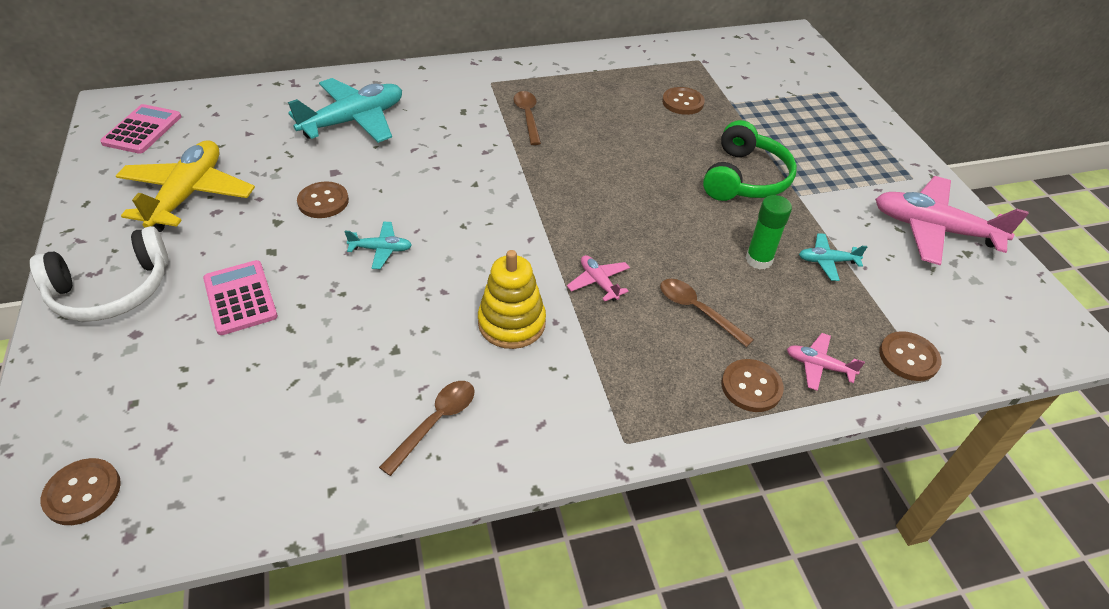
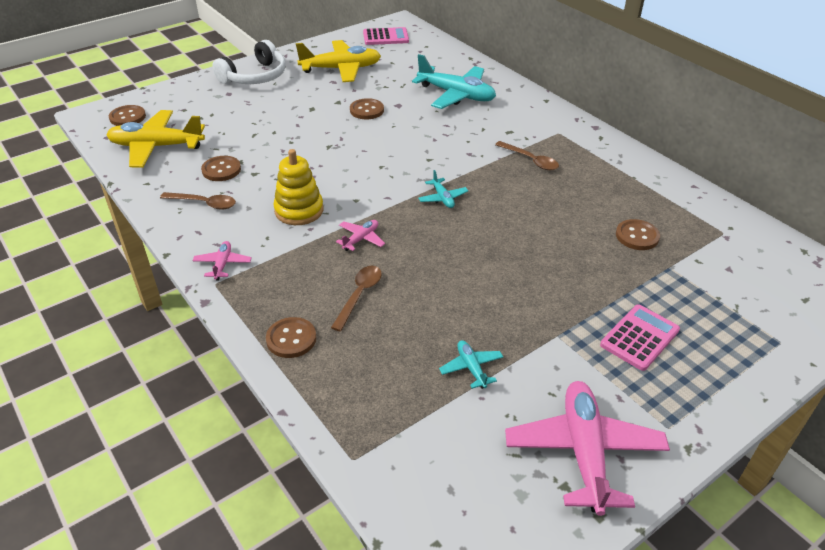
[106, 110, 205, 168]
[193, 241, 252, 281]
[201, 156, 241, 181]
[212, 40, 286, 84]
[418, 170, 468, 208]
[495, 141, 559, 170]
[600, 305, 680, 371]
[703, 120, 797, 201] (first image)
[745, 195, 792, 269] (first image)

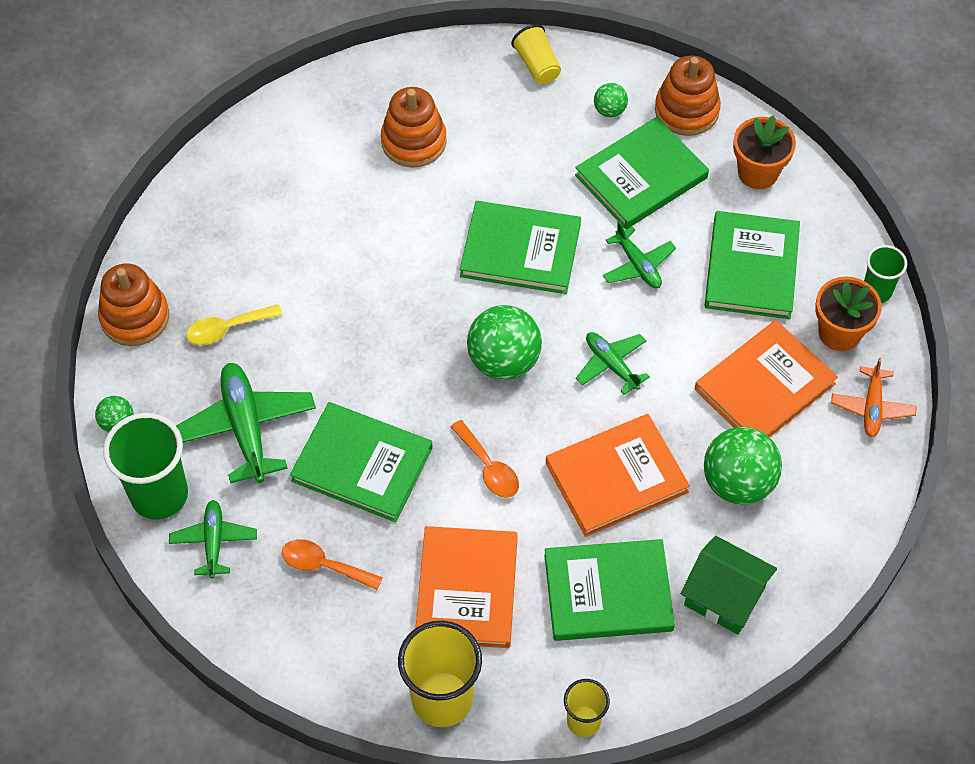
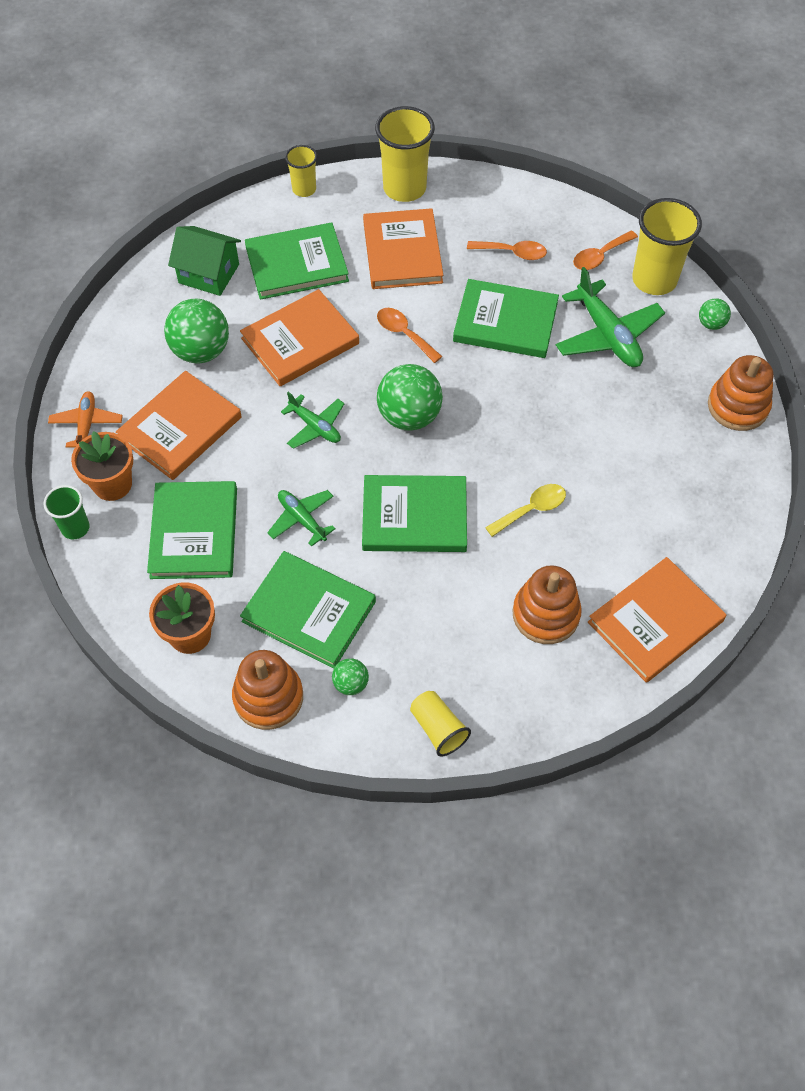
[240, 551, 376, 669]
[485, 484, 566, 537]
[573, 230, 638, 270]
[588, 557, 726, 683]
[632, 198, 702, 295]

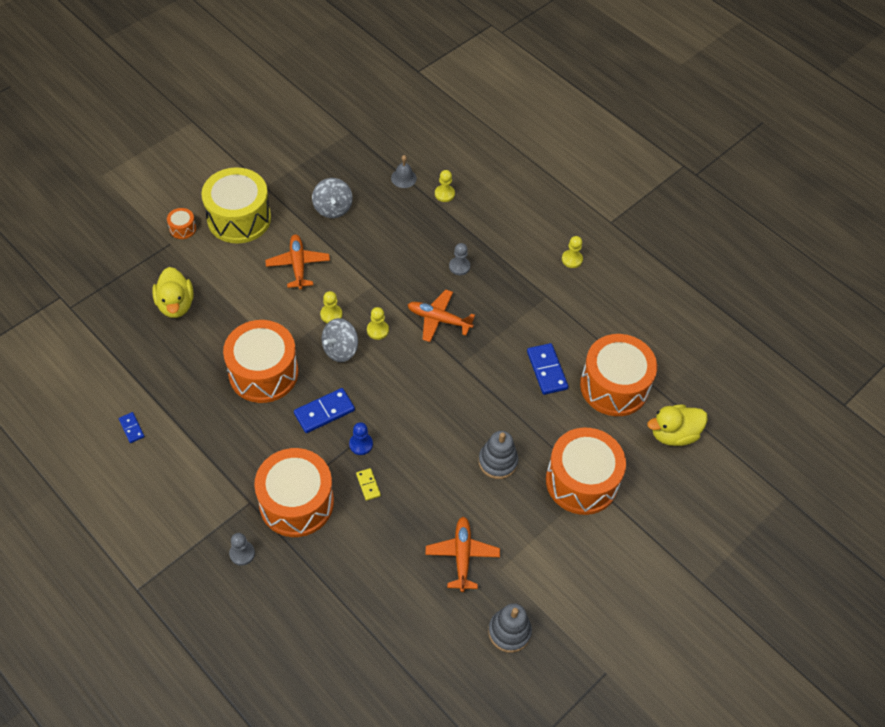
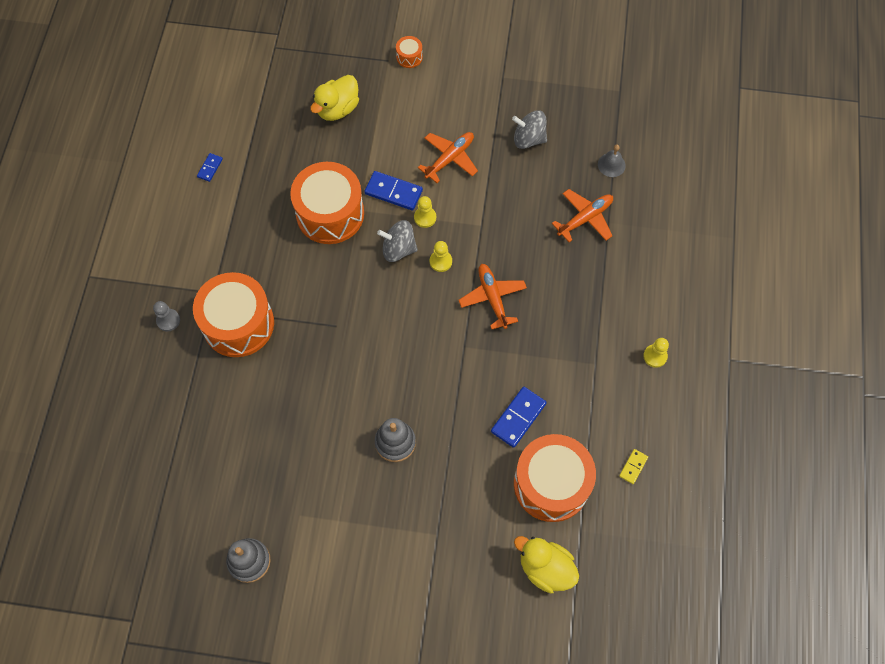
[364, 171, 423, 211]
[512, 110, 547, 149]
[552, 189, 613, 242]
[619, 449, 648, 484]
[201, 168, 271, 243] (first image)
[349, 422, 373, 455] (first image)
[435, 170, 455, 202] (first image)
[449, 243, 470, 275] (first image)
[546, 428, 626, 515] (first image)

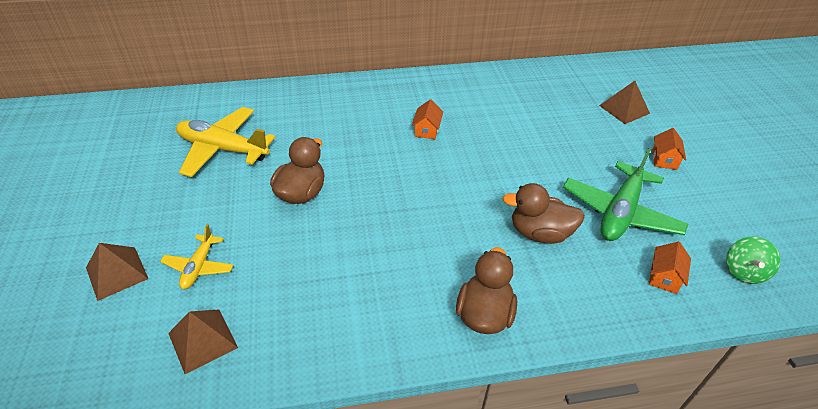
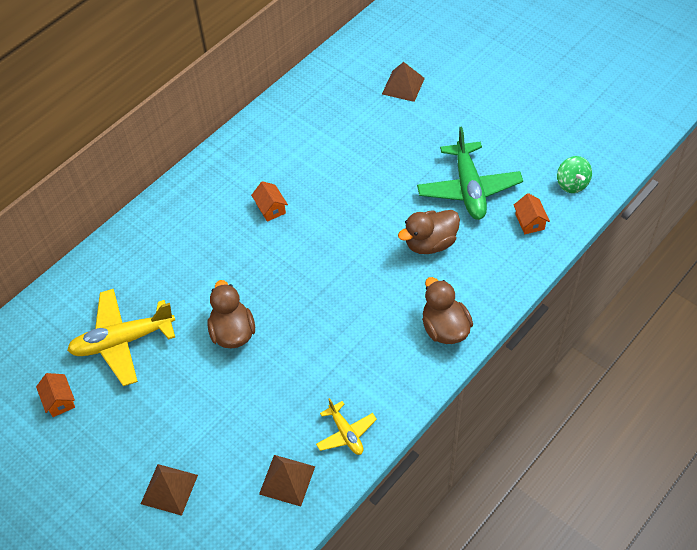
[36, 373, 75, 417]
[316, 398, 377, 455]

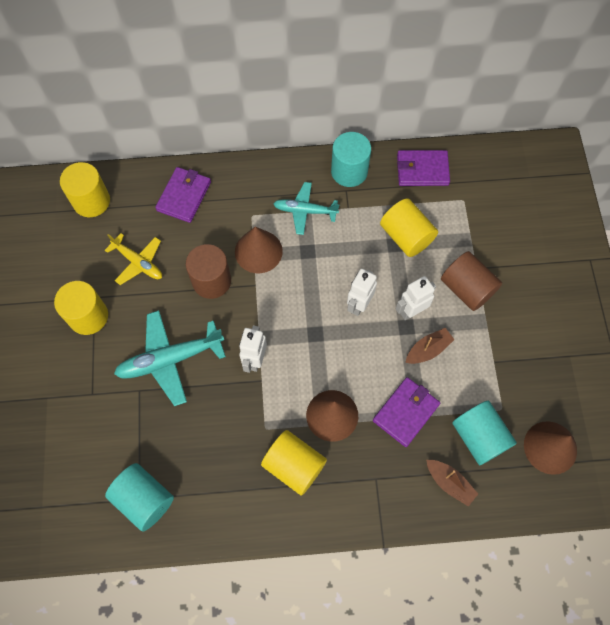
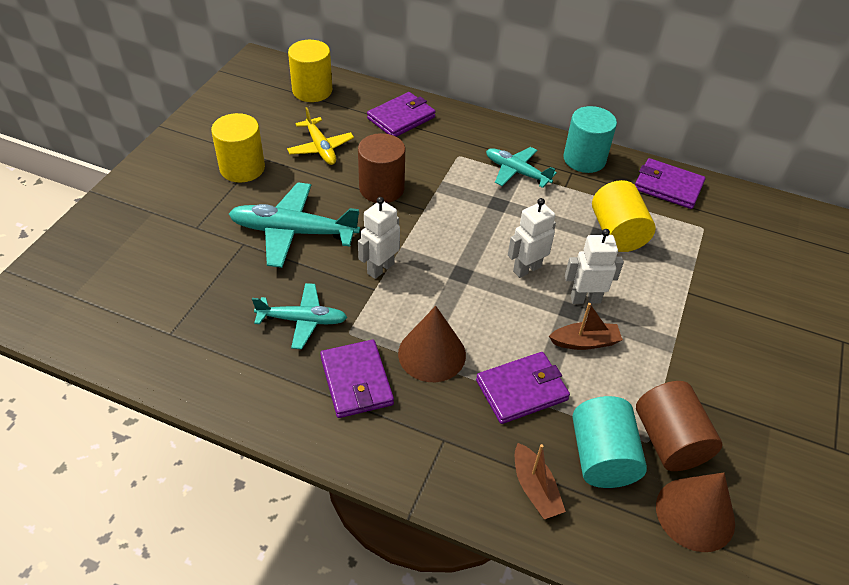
[252, 283, 347, 349]
[320, 340, 394, 418]
[636, 381, 722, 471]
[105, 463, 174, 532] (first image)
[235, 227, 283, 273] (first image)

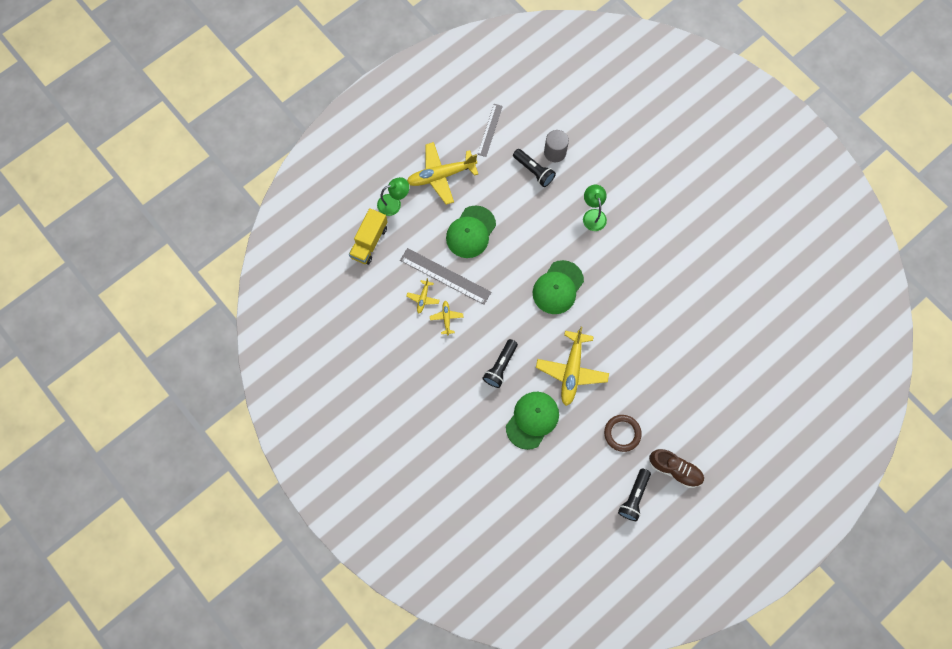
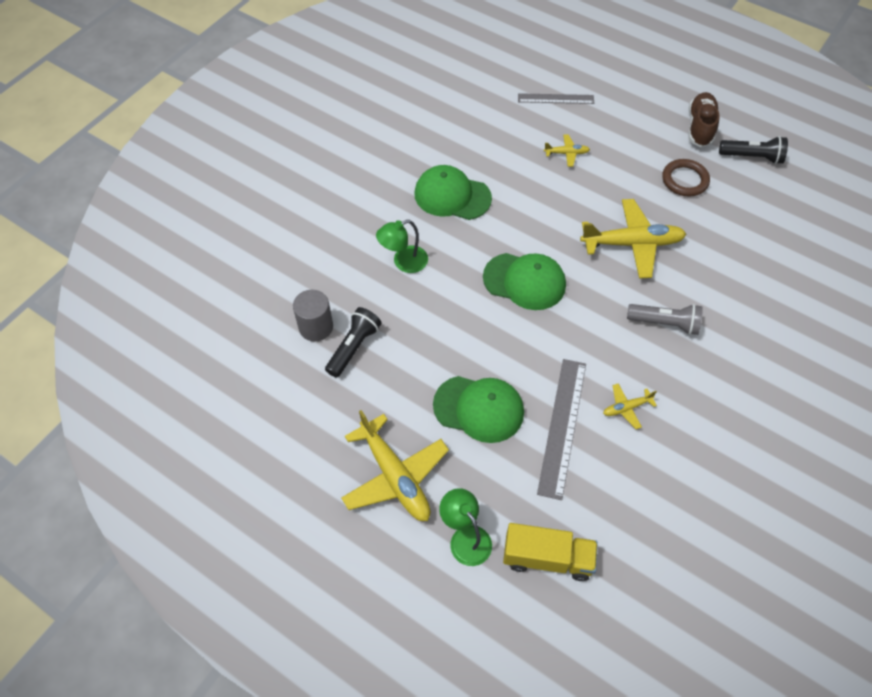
[414, 165, 492, 220]
[518, 93, 594, 104]
[544, 135, 590, 167]
[627, 304, 703, 335]

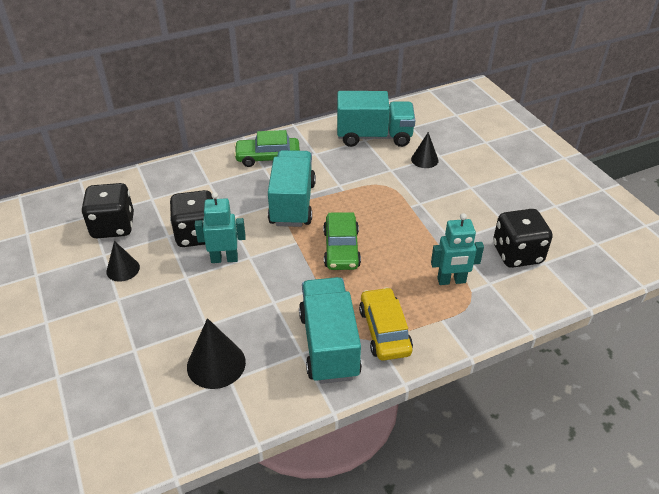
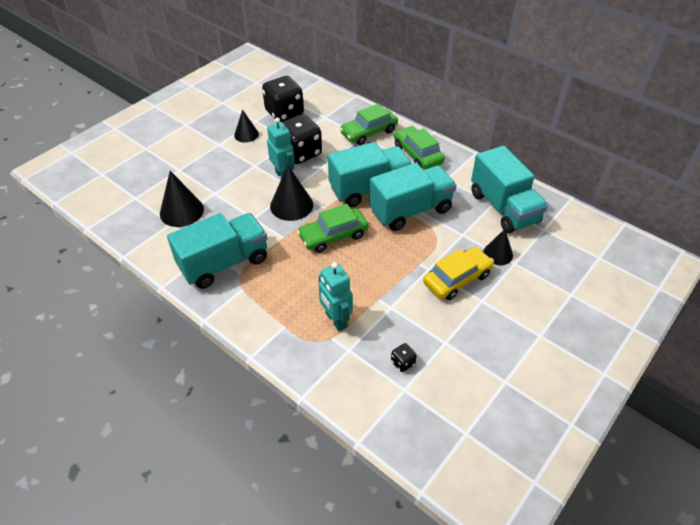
[270, 165, 313, 221]
[340, 104, 398, 145]
[369, 163, 457, 231]
[391, 343, 417, 372]
[423, 247, 494, 300]

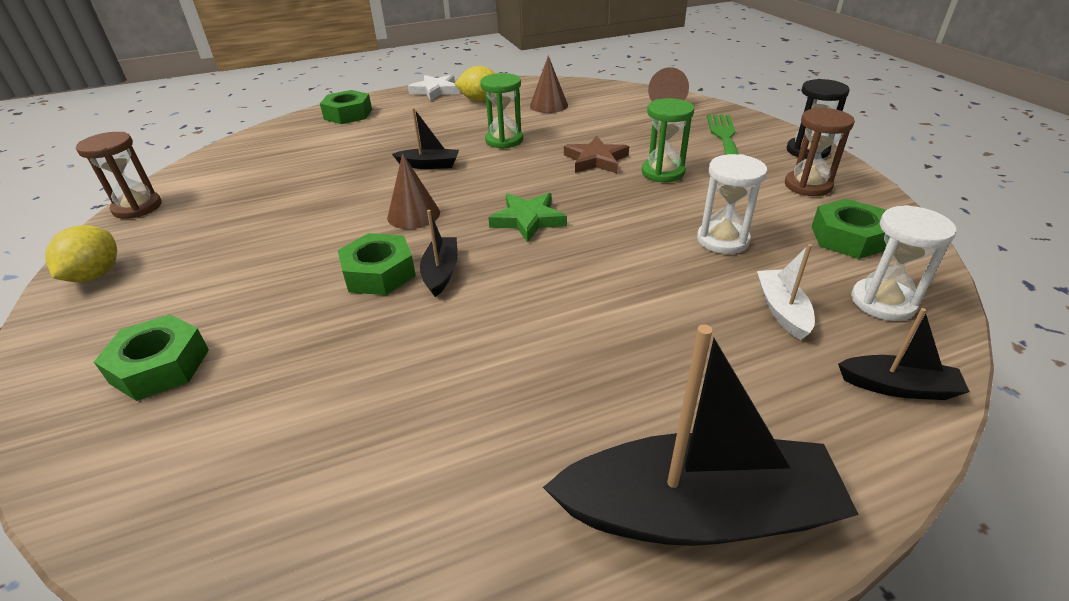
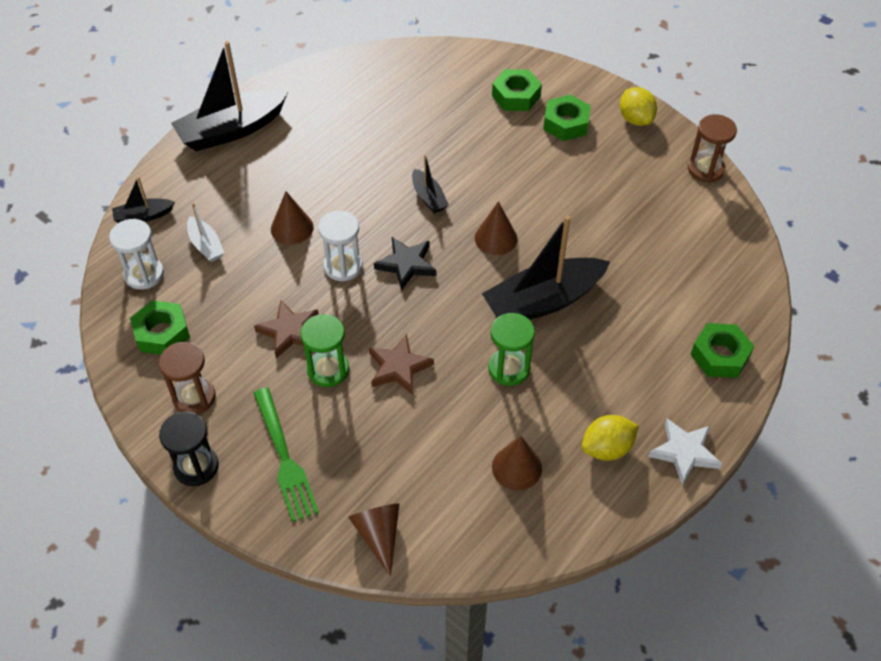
[254, 300, 319, 358]
[271, 191, 314, 245]
[318, 211, 363, 281]
[374, 237, 436, 291]
[482, 216, 610, 320]
[543, 94, 591, 141]

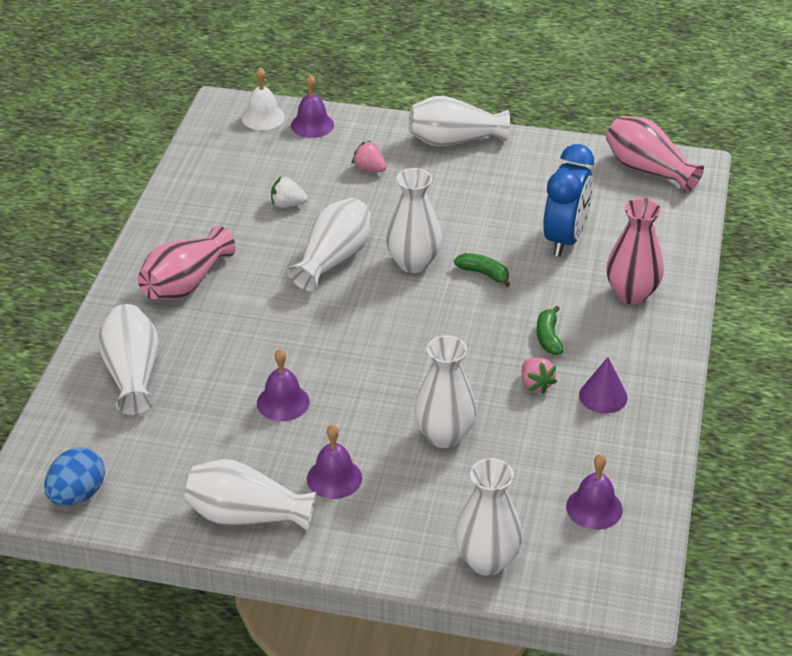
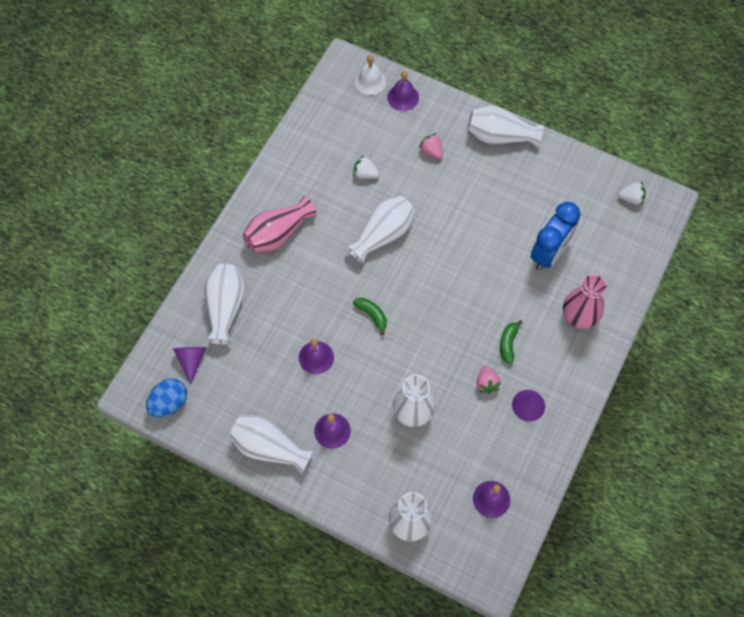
[173, 347, 206, 385]
[353, 298, 387, 335]
[618, 182, 646, 205]
[386, 168, 442, 273] (first image)

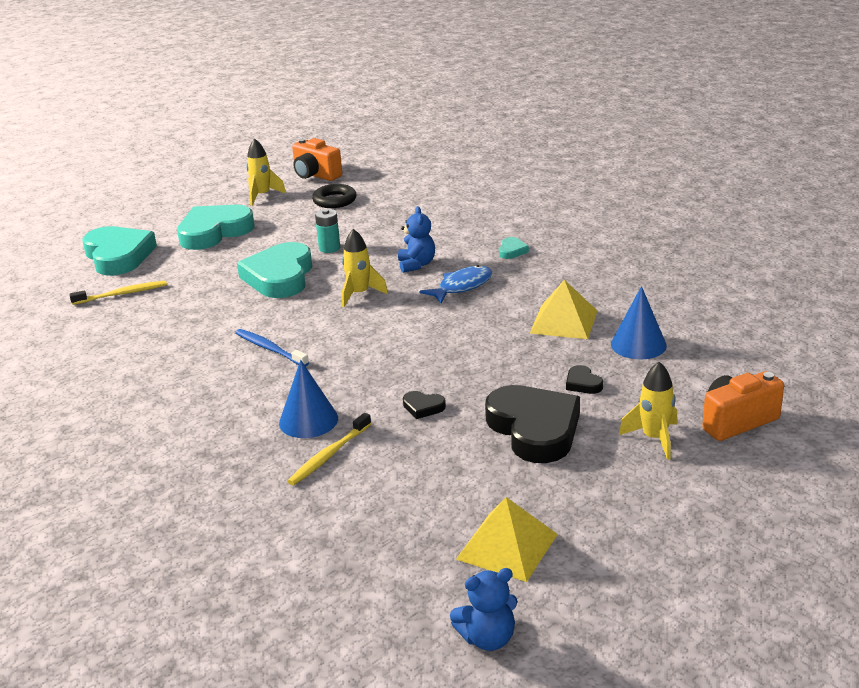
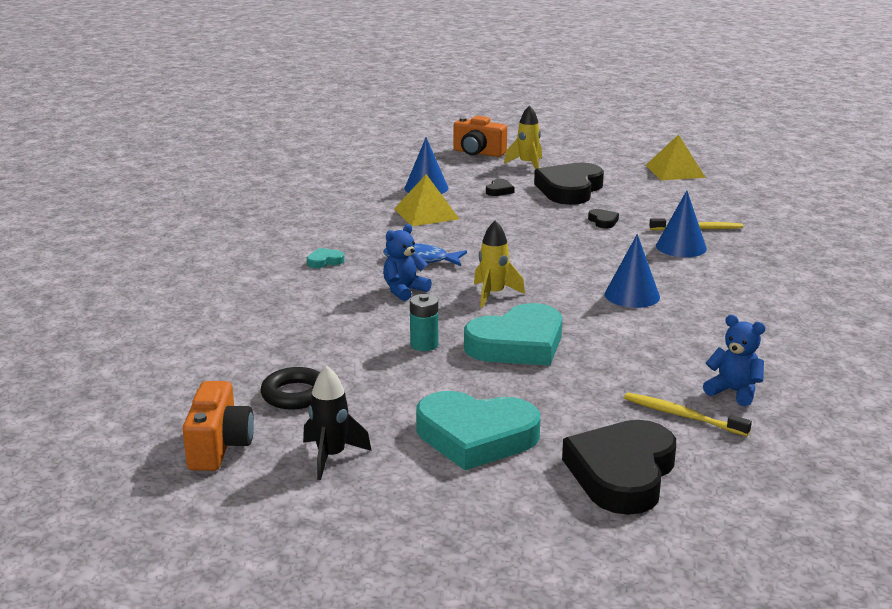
[303, 366, 372, 480]
[562, 420, 676, 515]
[605, 234, 660, 308]
[703, 315, 766, 406]

